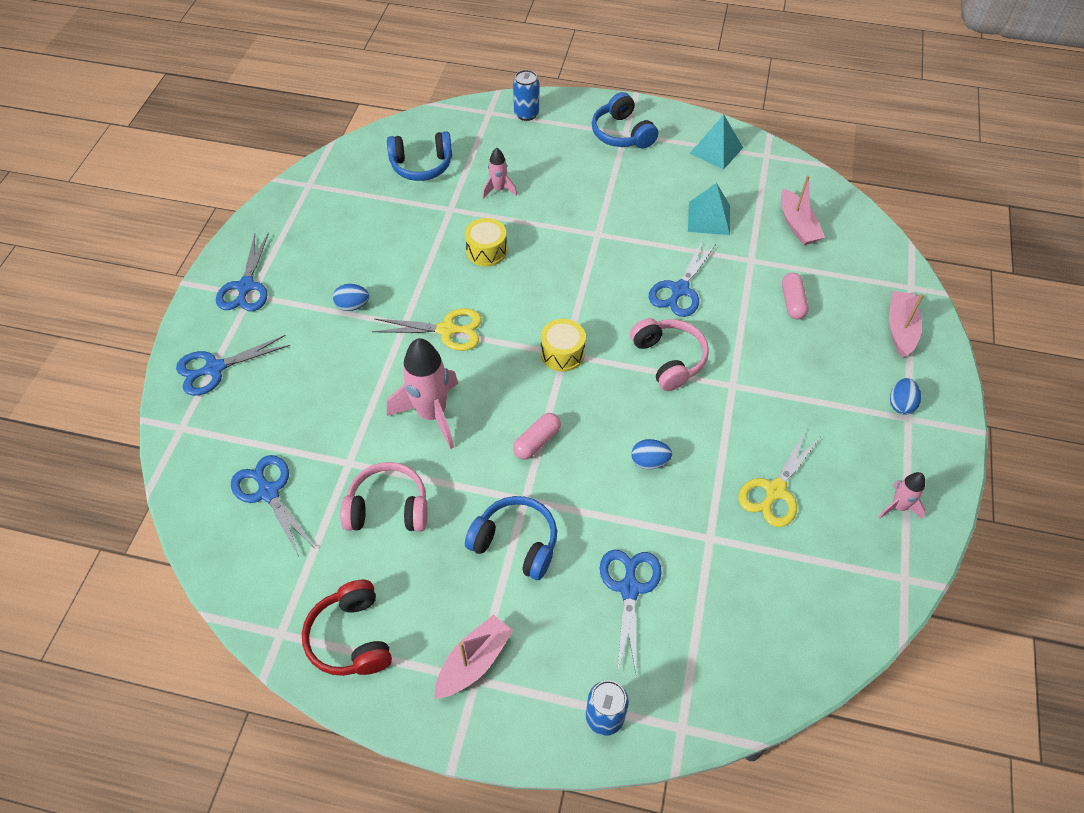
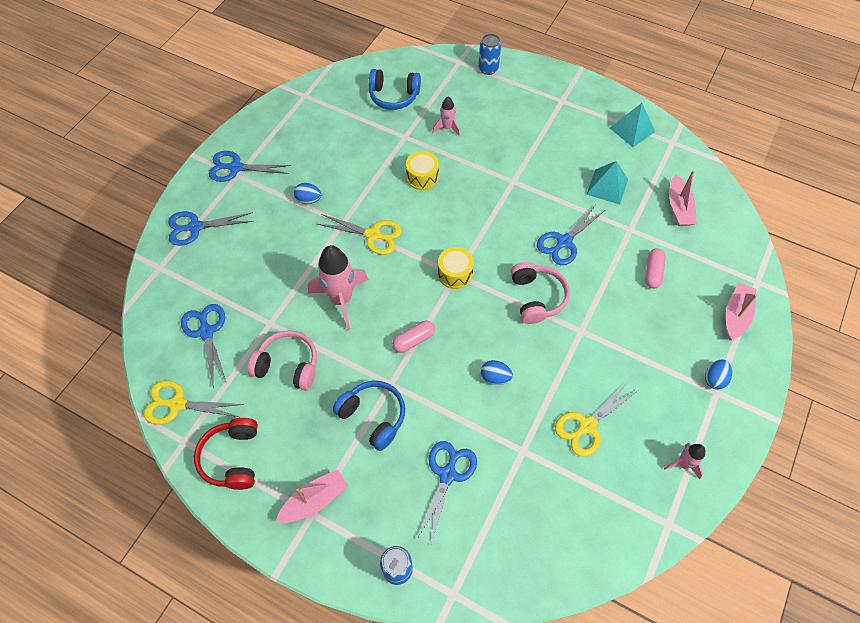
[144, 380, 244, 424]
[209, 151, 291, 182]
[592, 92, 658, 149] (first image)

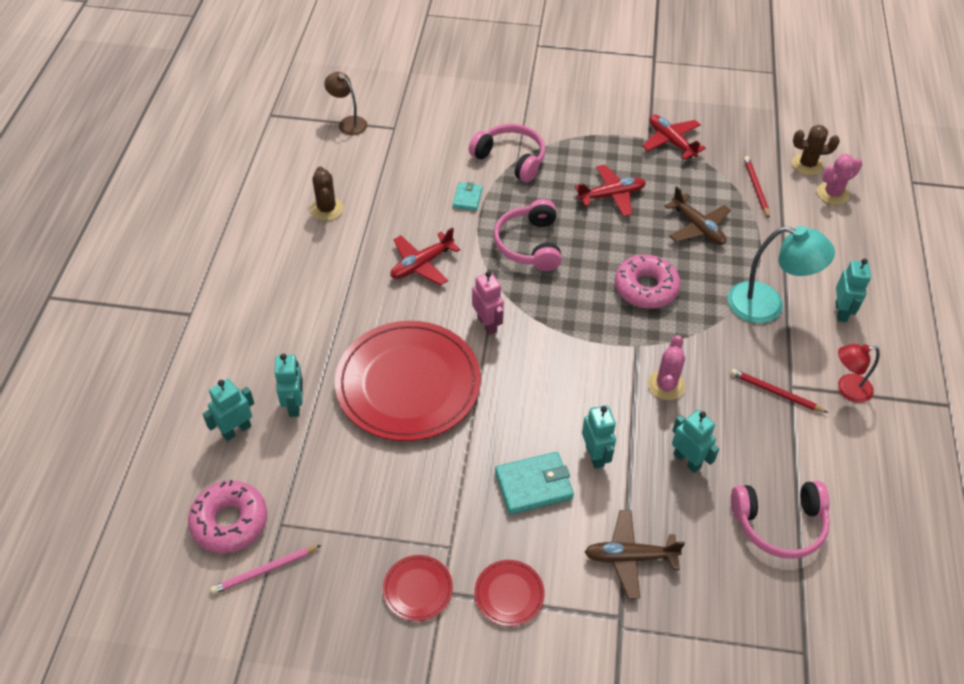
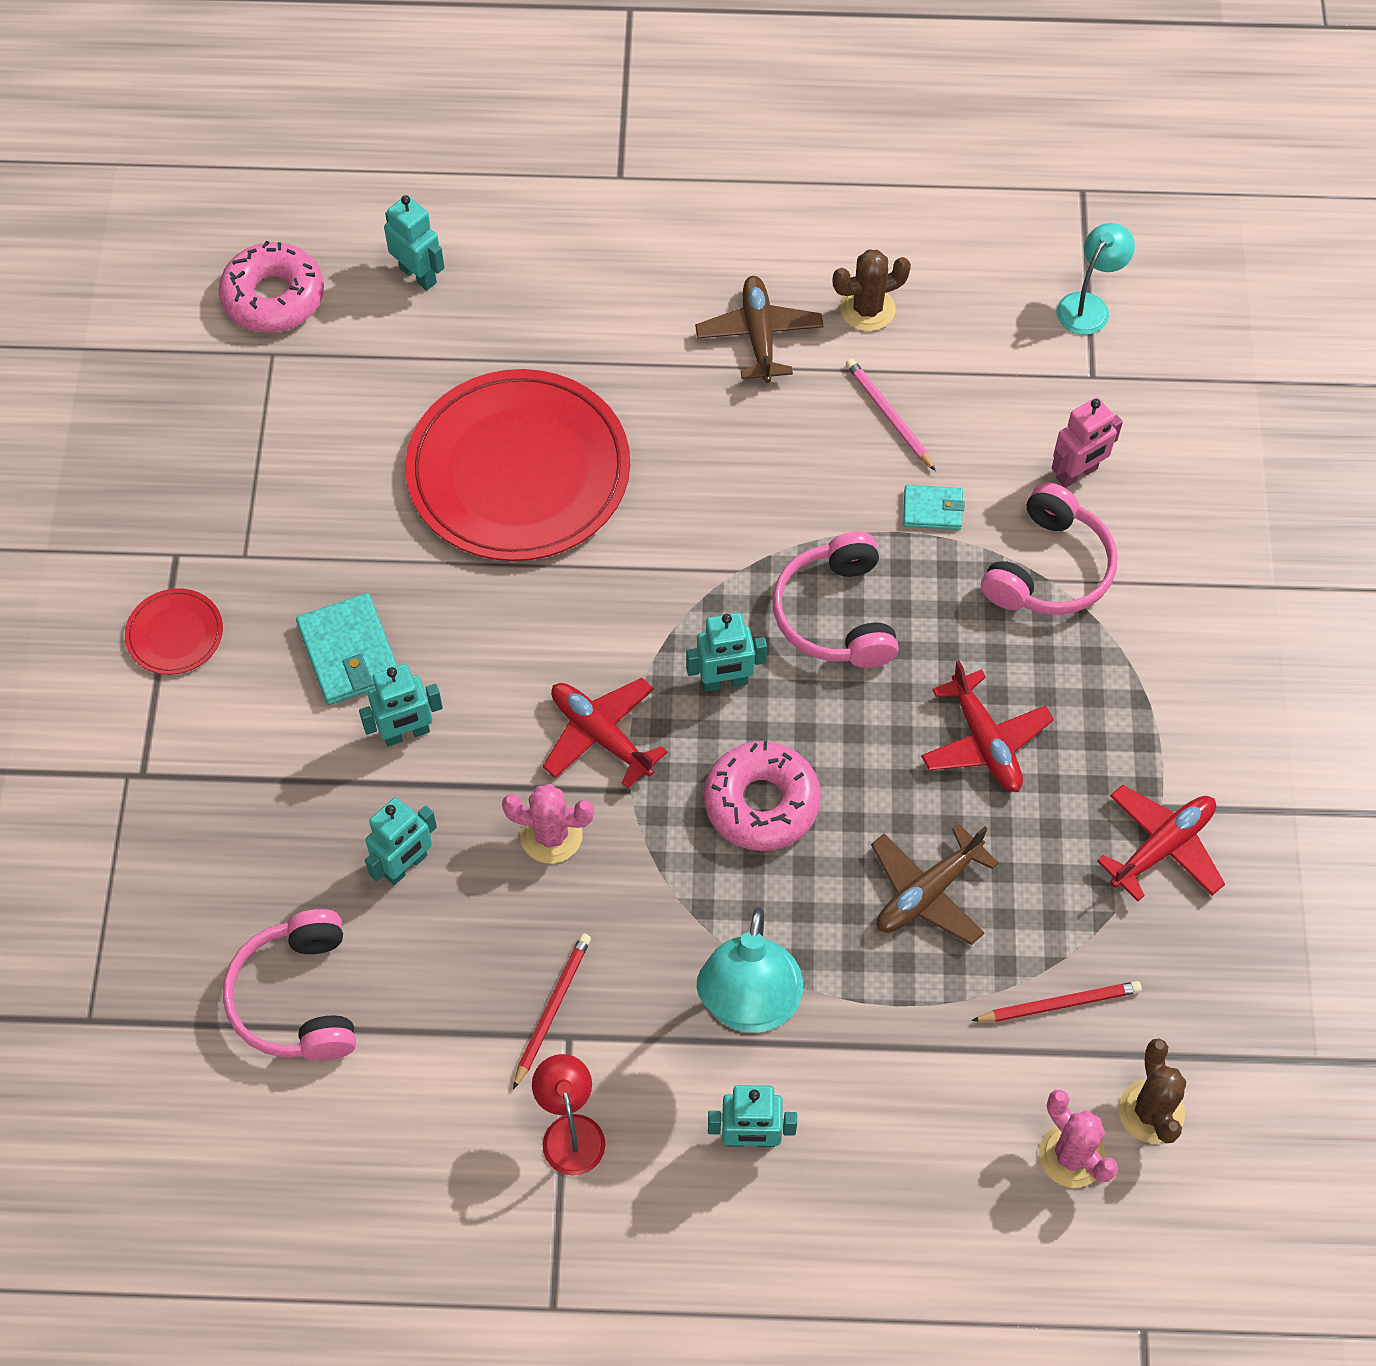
[543, 678, 668, 788]
[686, 613, 767, 691]
[695, 276, 823, 383]
[773, 531, 899, 668]
[846, 358, 936, 471]
[1052, 397, 1123, 488]
[1056, 223, 1135, 335]
[383, 555, 453, 621] (first image)

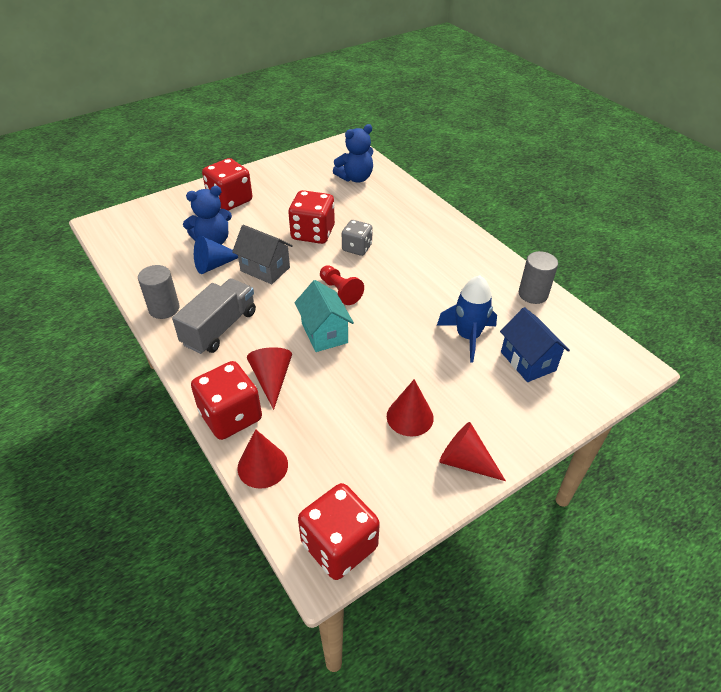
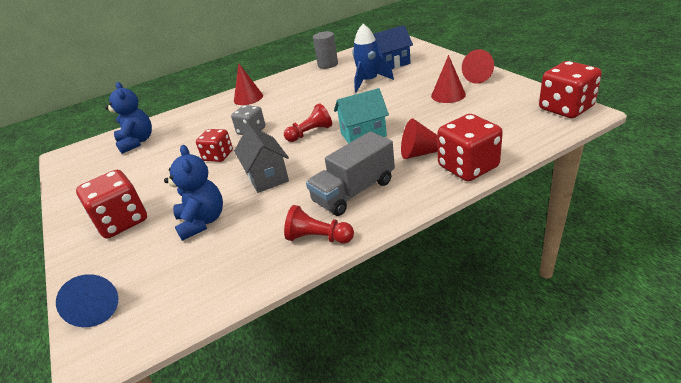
[56, 274, 118, 327]
[196, 129, 233, 162]
[234, 64, 263, 105]
[234, 125, 289, 193]
[284, 205, 354, 244]
[306, 131, 395, 216]

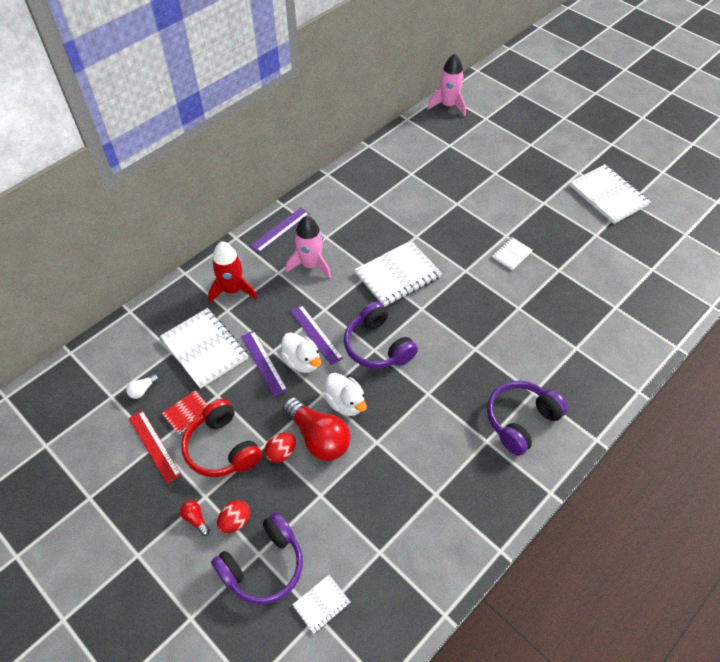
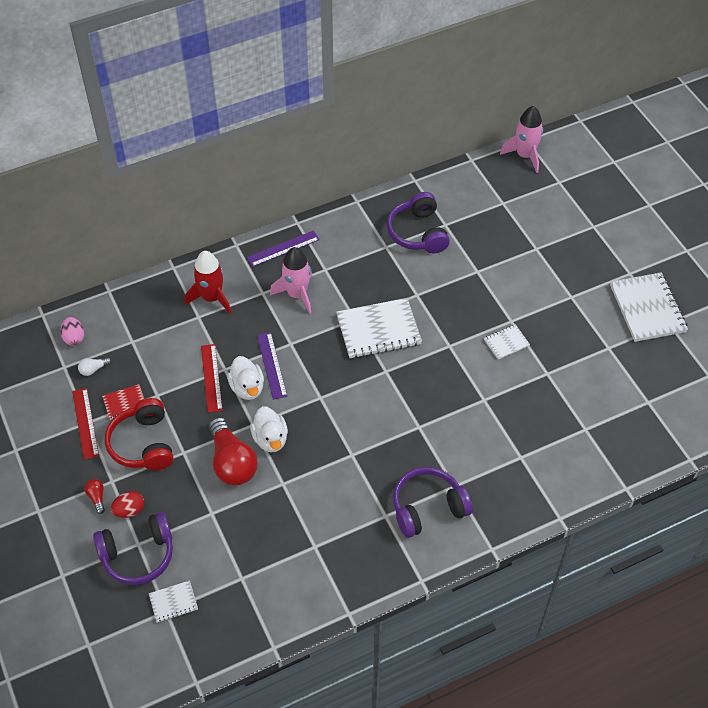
[60, 317, 84, 346]
[201, 344, 223, 413]
[387, 192, 450, 254]
[160, 308, 248, 389] (first image)
[265, 433, 296, 463] (first image)

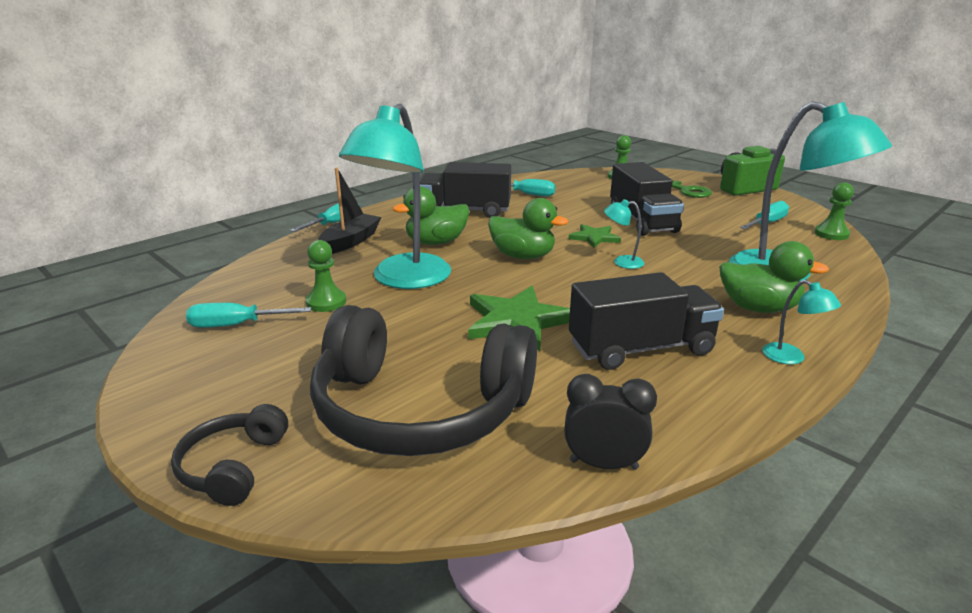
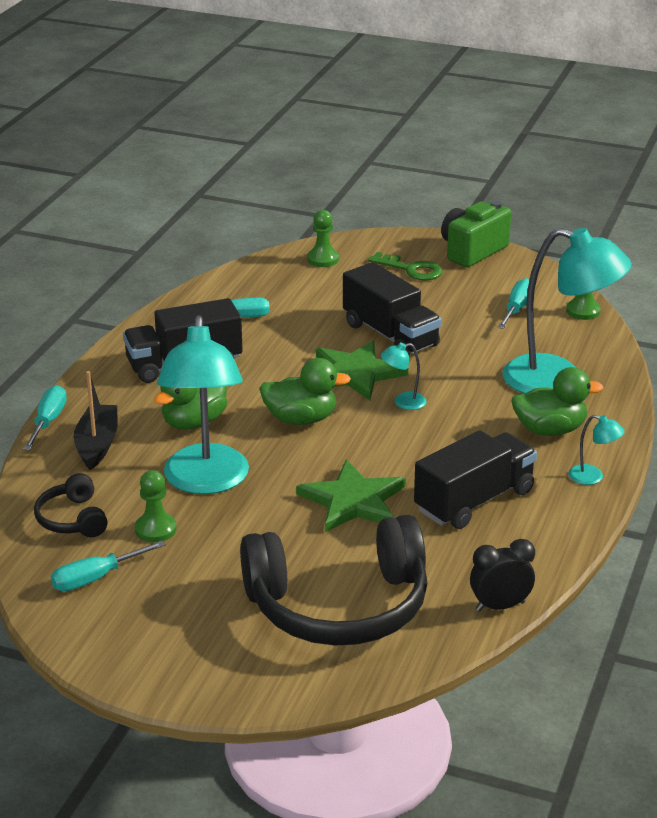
[34, 473, 108, 537]
[316, 341, 408, 401]

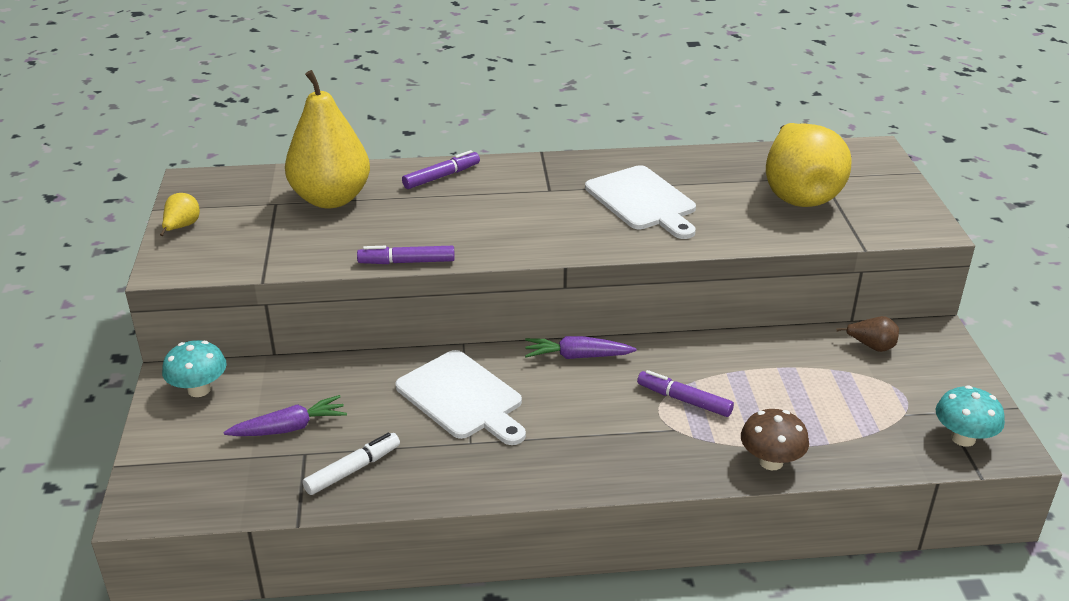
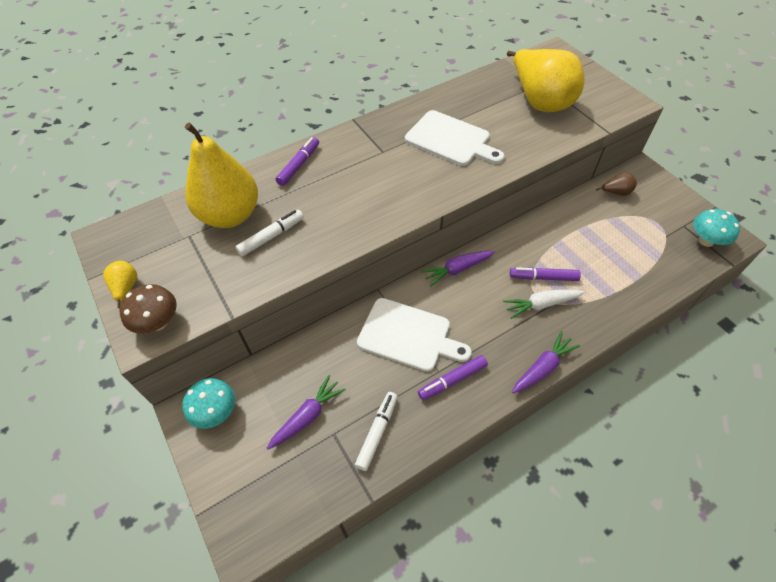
[119, 284, 177, 334]
[236, 210, 304, 256]
[418, 355, 488, 400]
[503, 289, 585, 319]
[512, 331, 580, 393]

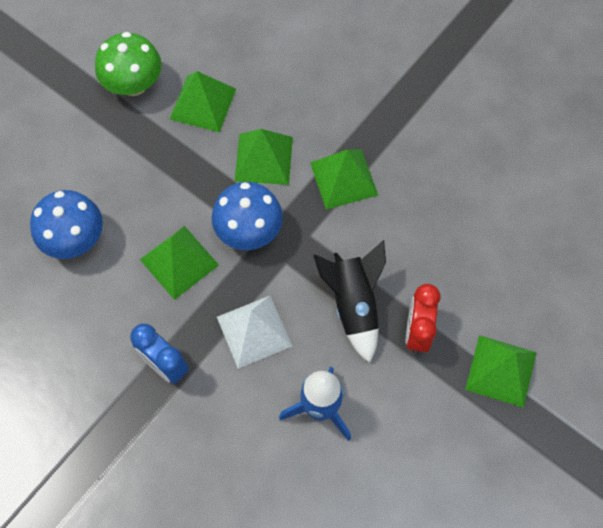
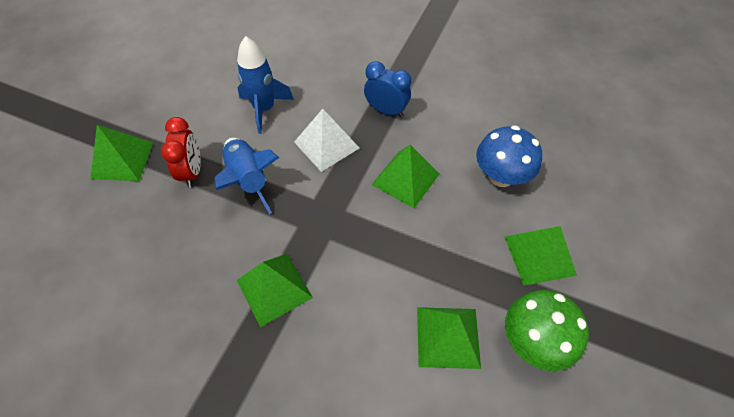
[215, 138, 279, 214]
[505, 226, 577, 286]
[212, 182, 283, 250] (first image)

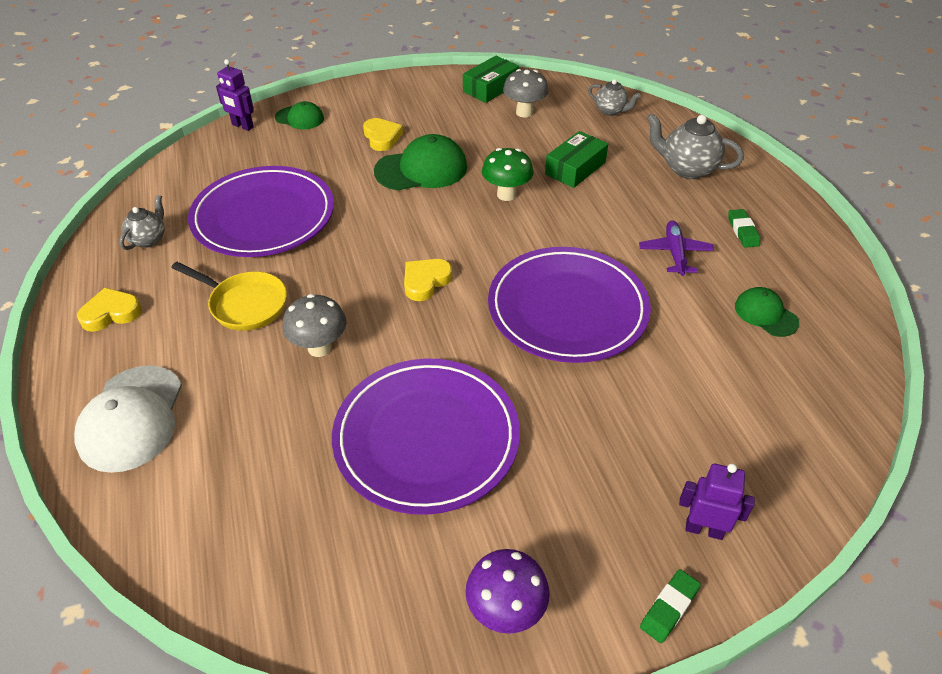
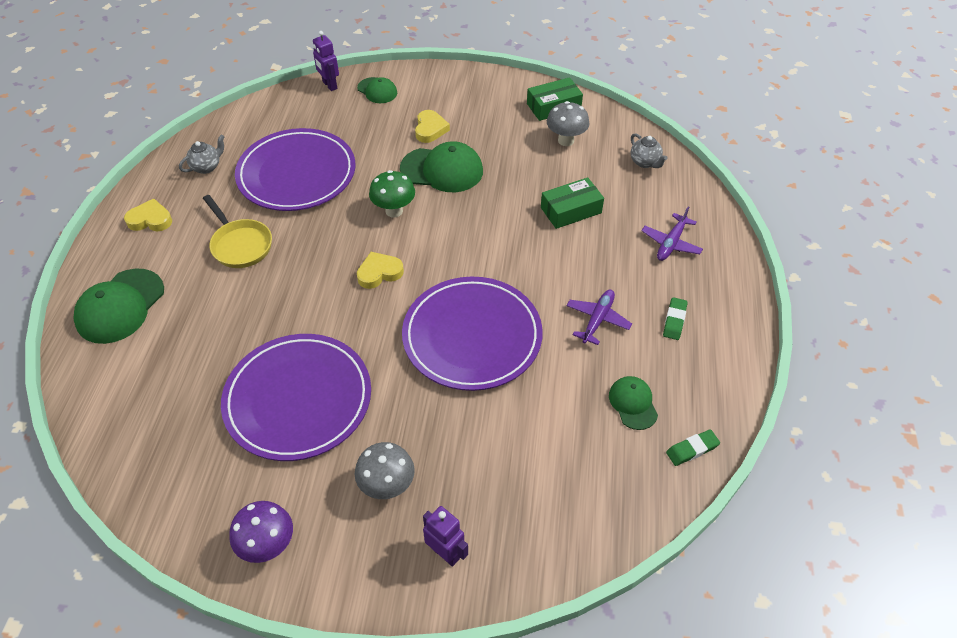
[73, 269, 164, 344]
[355, 442, 415, 499]
[369, 170, 415, 217]
[642, 207, 703, 261]
[666, 429, 720, 466]

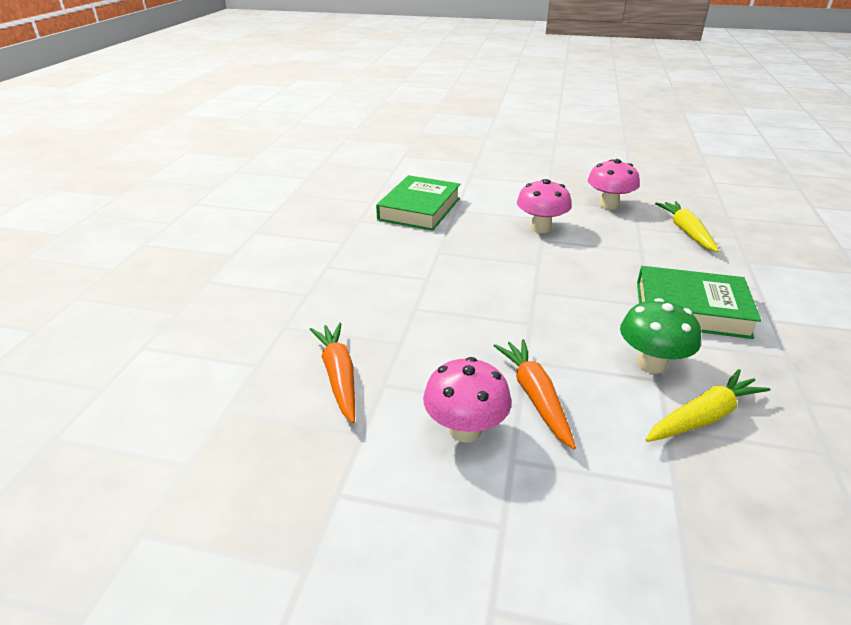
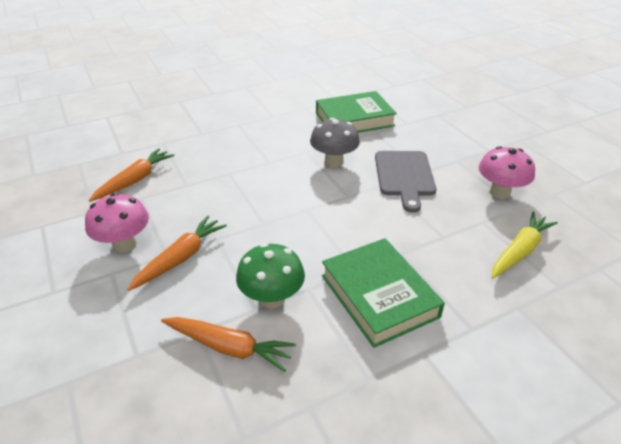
[161, 317, 296, 372]
[310, 118, 360, 167]
[375, 151, 436, 213]

